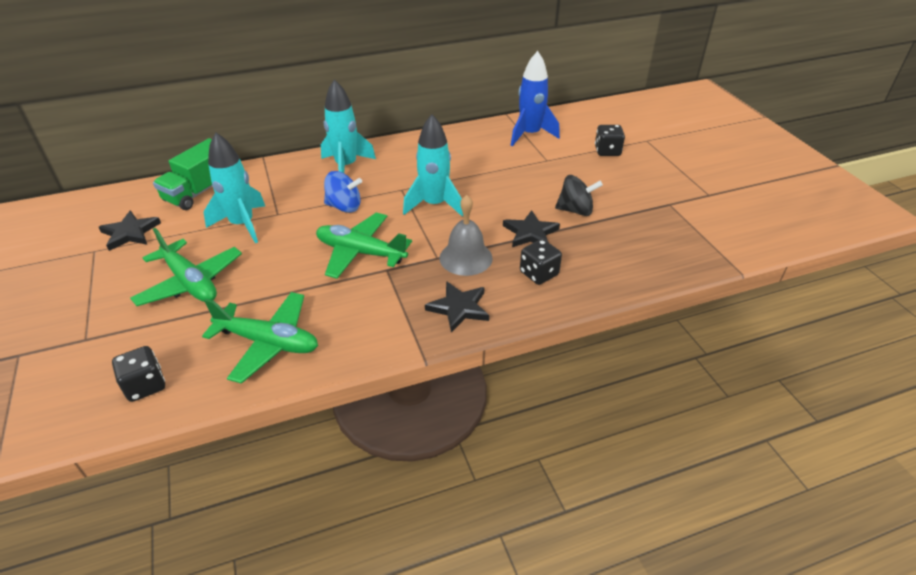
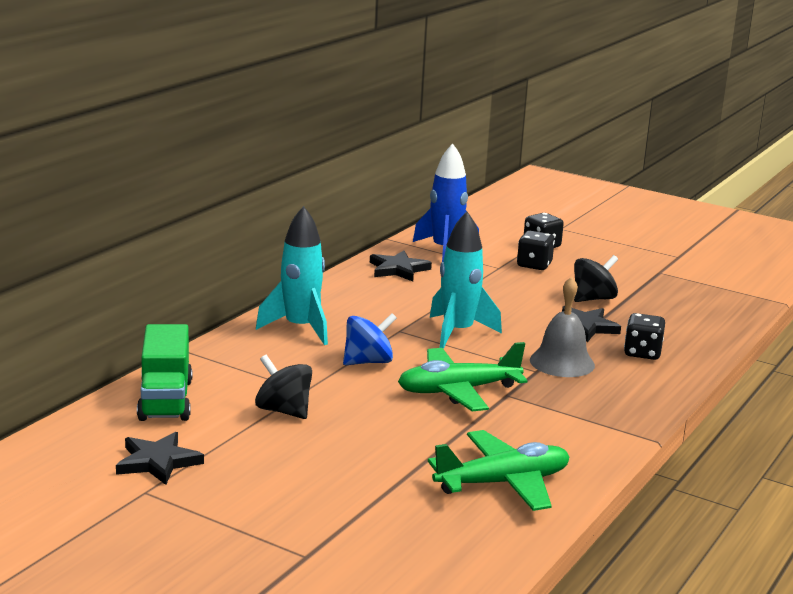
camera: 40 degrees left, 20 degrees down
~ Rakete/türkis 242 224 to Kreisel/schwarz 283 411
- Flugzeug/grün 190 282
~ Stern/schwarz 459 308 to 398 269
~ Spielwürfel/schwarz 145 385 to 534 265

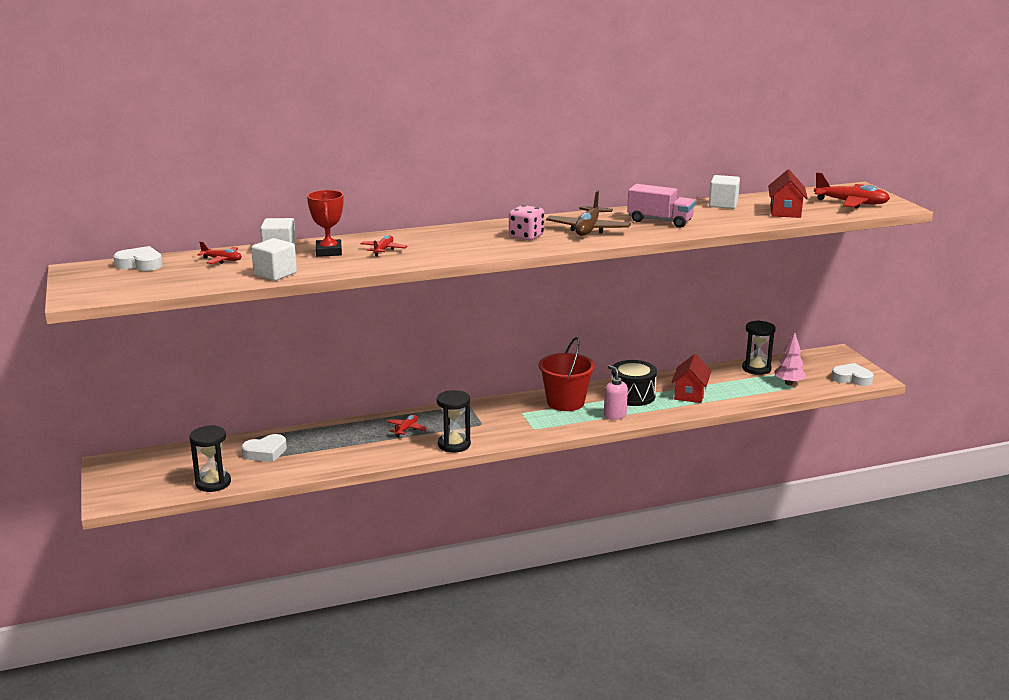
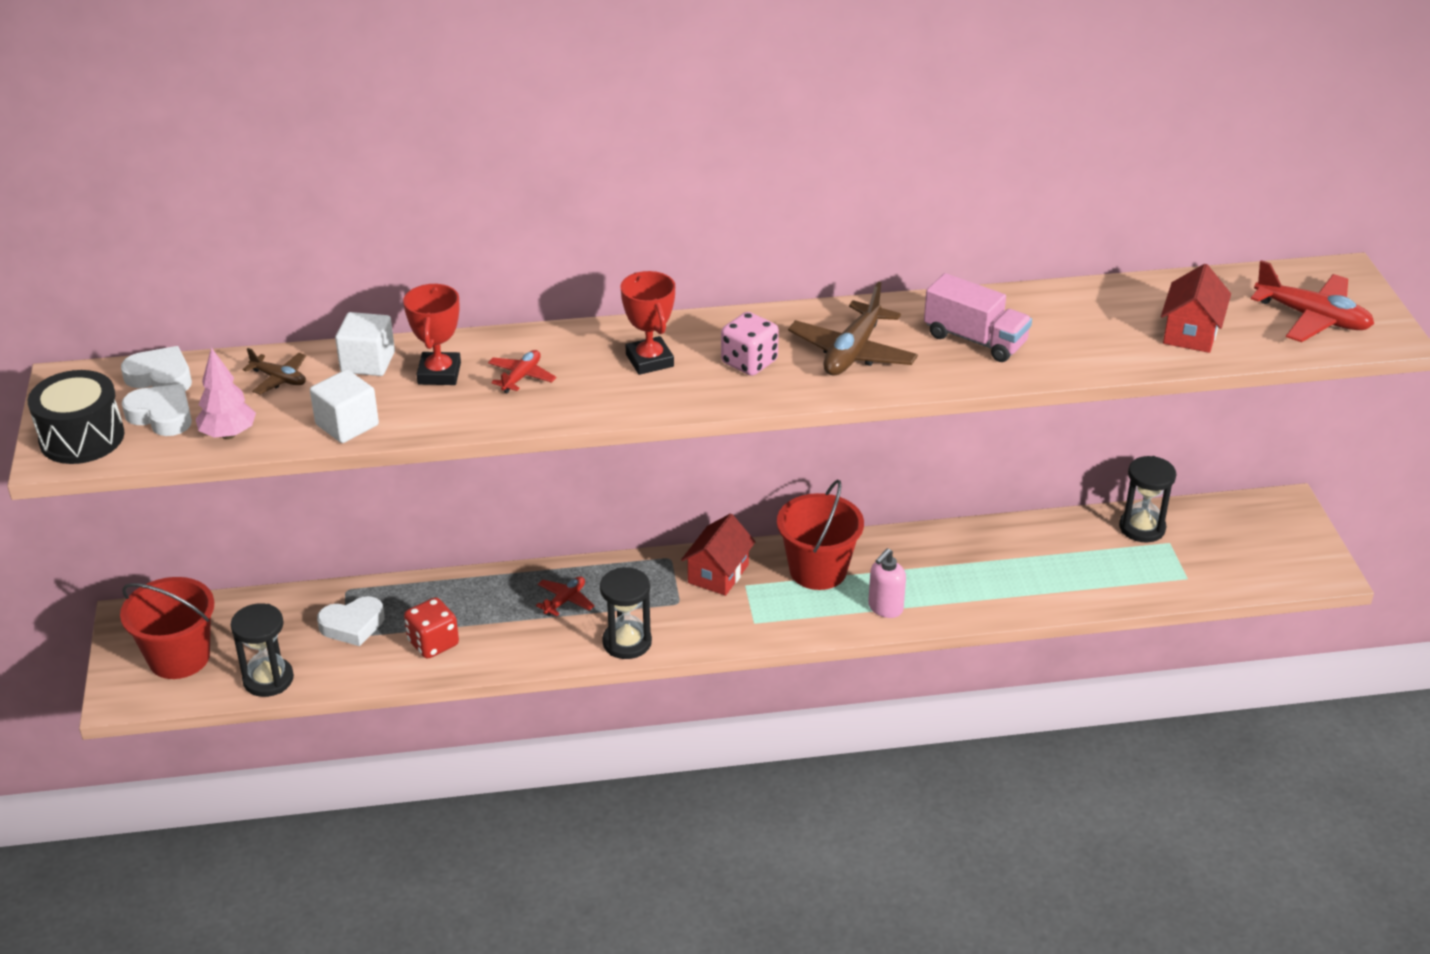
camera: 10 degrees right, 15 degrees up
- Kubus/weiß 723 204
~ Flugzeug/rot 222 260 to Flugzeug/braun 279 379
~ Baum/rosa 789 383 to 228 434
~ Haus/rot 690 394 to 718 574
~ Trommel/schwarz 632 395 to 82 438
~ Herz/weiß 851 378 to 162 415
~ Seifenspender/rosa 614 415 = 885 608 120 degrees counterclockwise
+ Pokal/rot 649 360
+ Eimer/rot 179 657
+ Spielwürfel/rot 433 643

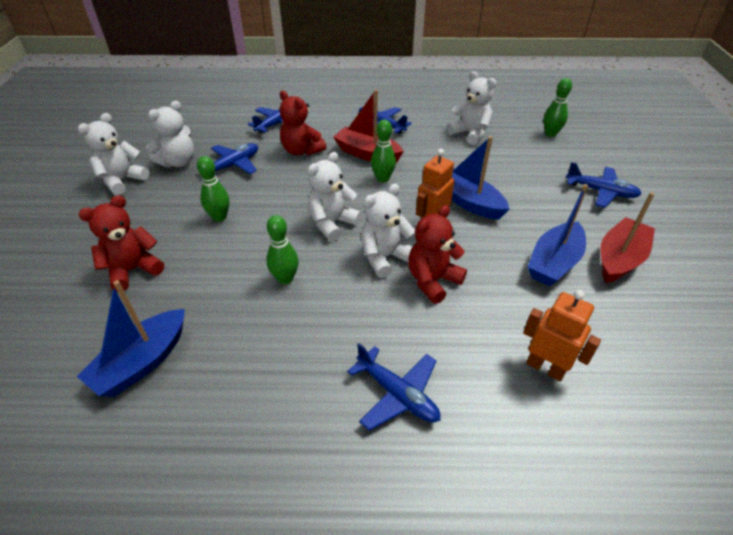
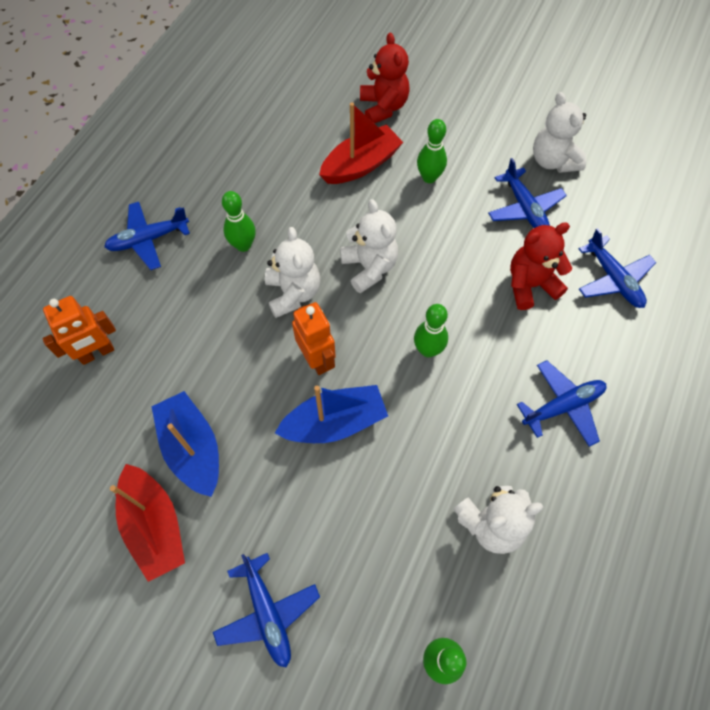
camera: 115 degrees right, 20 degrees up
~ Boot/rot 367 154 to 361 165
- Teddybär/weiß 122 181
~ Flugzeug/blau 601 192 = 267 613 75 degrees counterclockwise
- Teddybär/rot 432 281
~ Bowlingkegel/grün 285 278 to 243 245
- Boot/blau 142 362

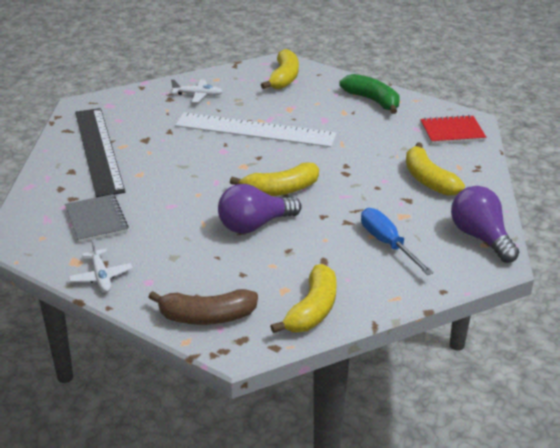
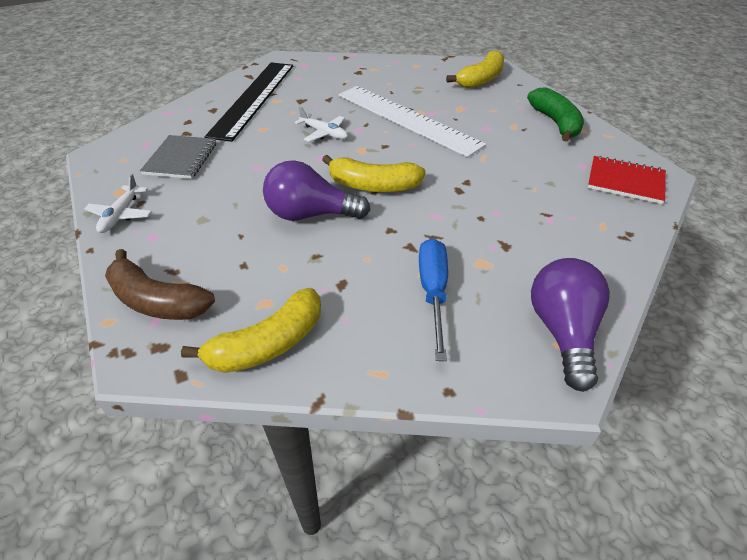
camera: 30 degrees right, 10 degrees up
~ Flugzeug/weiß 198 95 to 324 133
- Banane/gelb 428 180

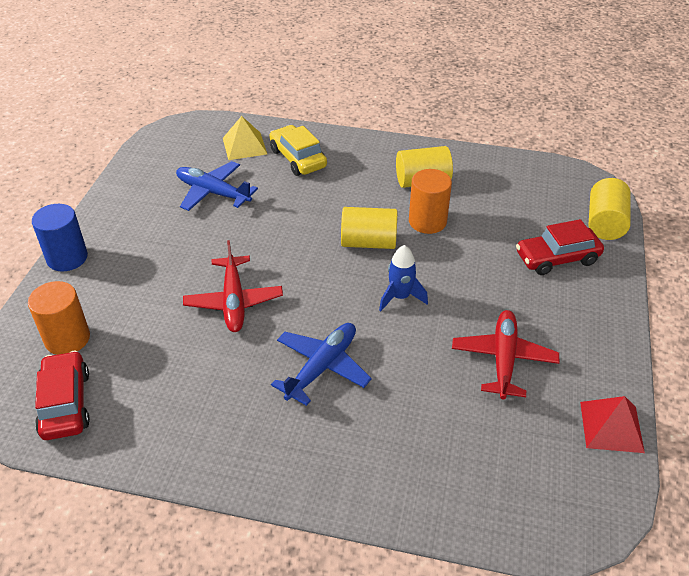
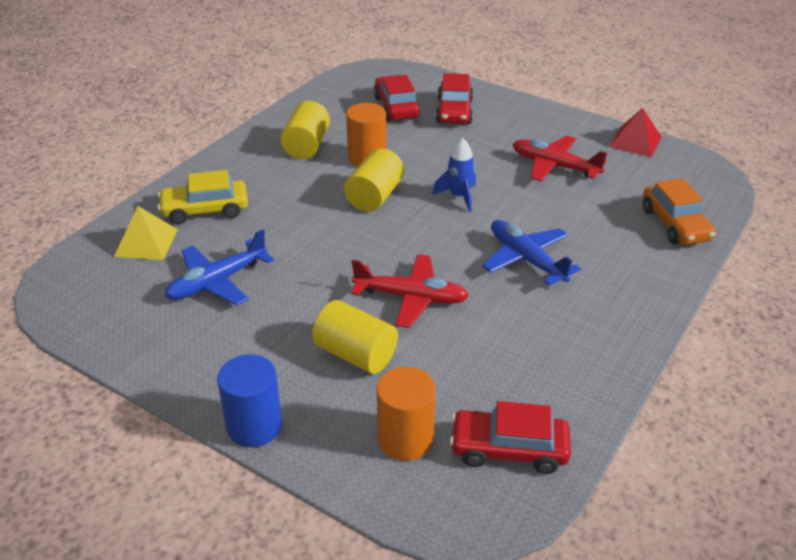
camera: 70 degrees left, 5 degrees down
~ Vollzylinder/gelb 605 223 to 356 354
+ Auto/rot 396 107
+ Auto/orange 675 224

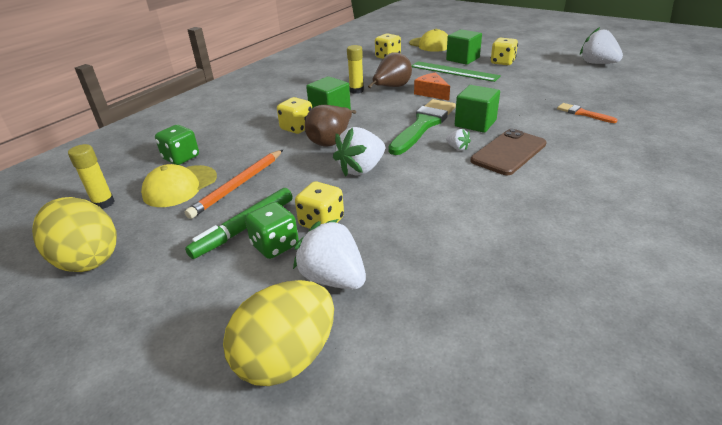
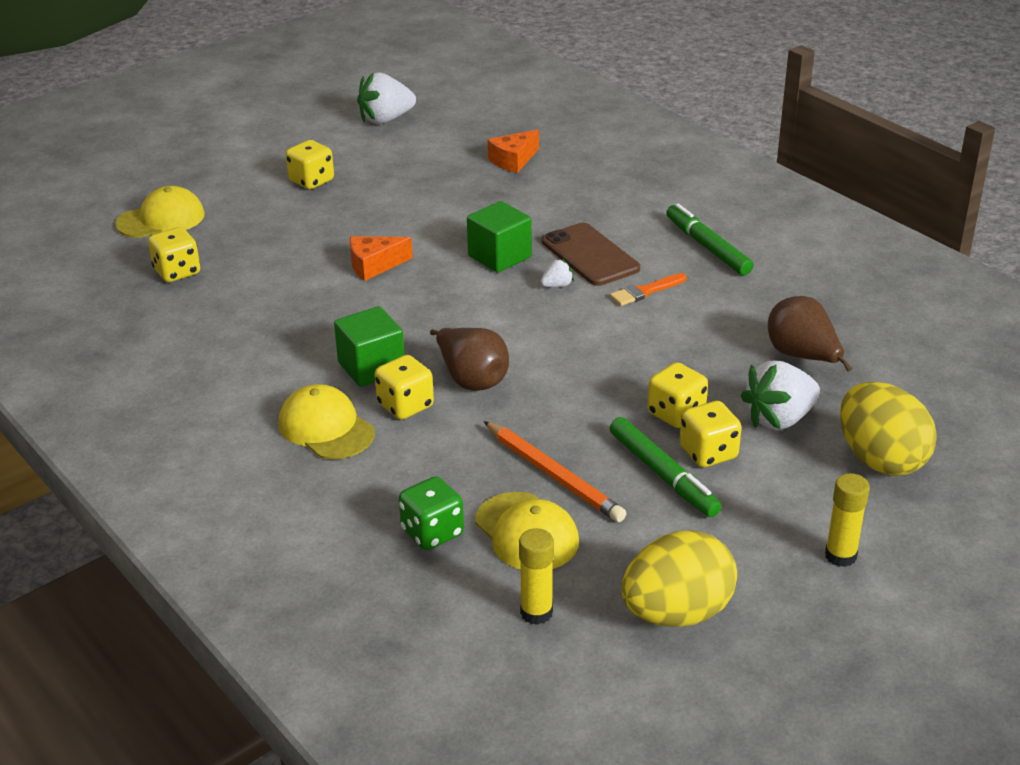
camera: 75 degrees left, 0 degrees up
- Kubus/grün 462 59
~ Klebestift/gelb 356 90 to 840 556
~ Birne/braun 391 87 to 802 357
- Lineal/grün 454 71
- Pinsel/grün 423 125
~ Pinsel/orange 583 113 to 645 291
- Erdbeere/weiß 361 169
~ Spielwürfel/grün 275 245 to Spielwürfel/gelb 708 453
+ Käse/orange 513 160
+ Filzstift/grün 707 247
+ Kappe/gelb 326 428

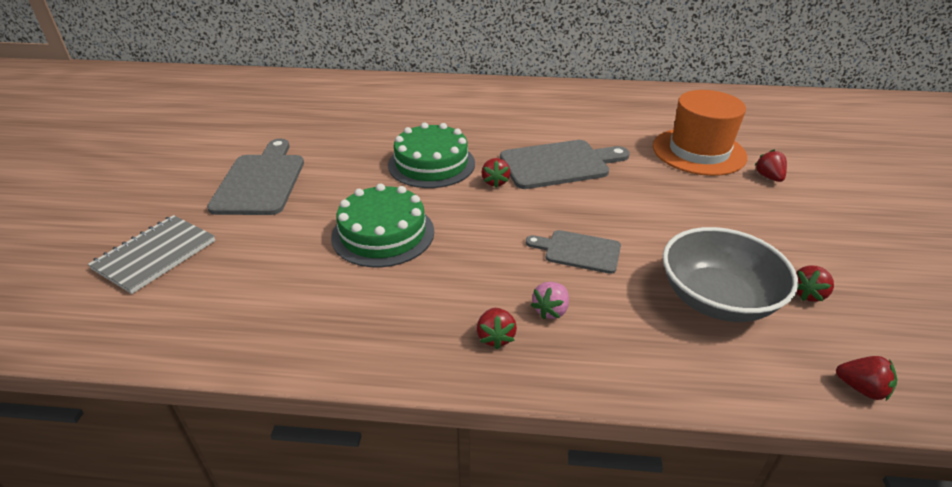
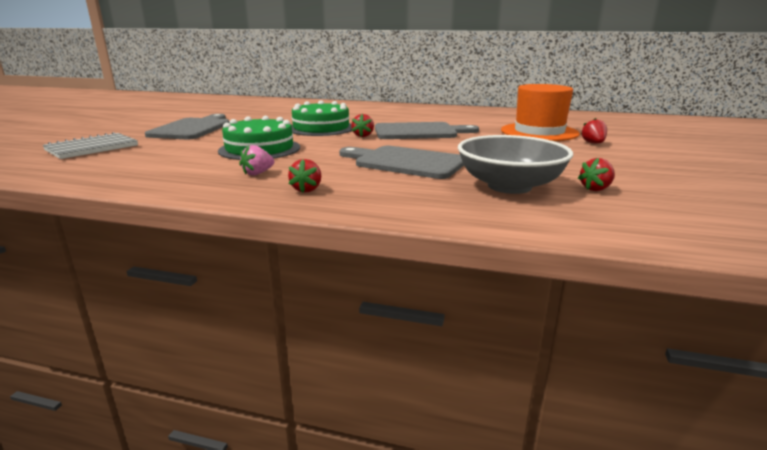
camera: 10 degrees right, 15 degrees down
~ Schneidebrett/grau 579 251 = 406 162 x1.68
~ Erdbeere/rosa 551 310 to 258 173
- Erdbeere/rot 861 388

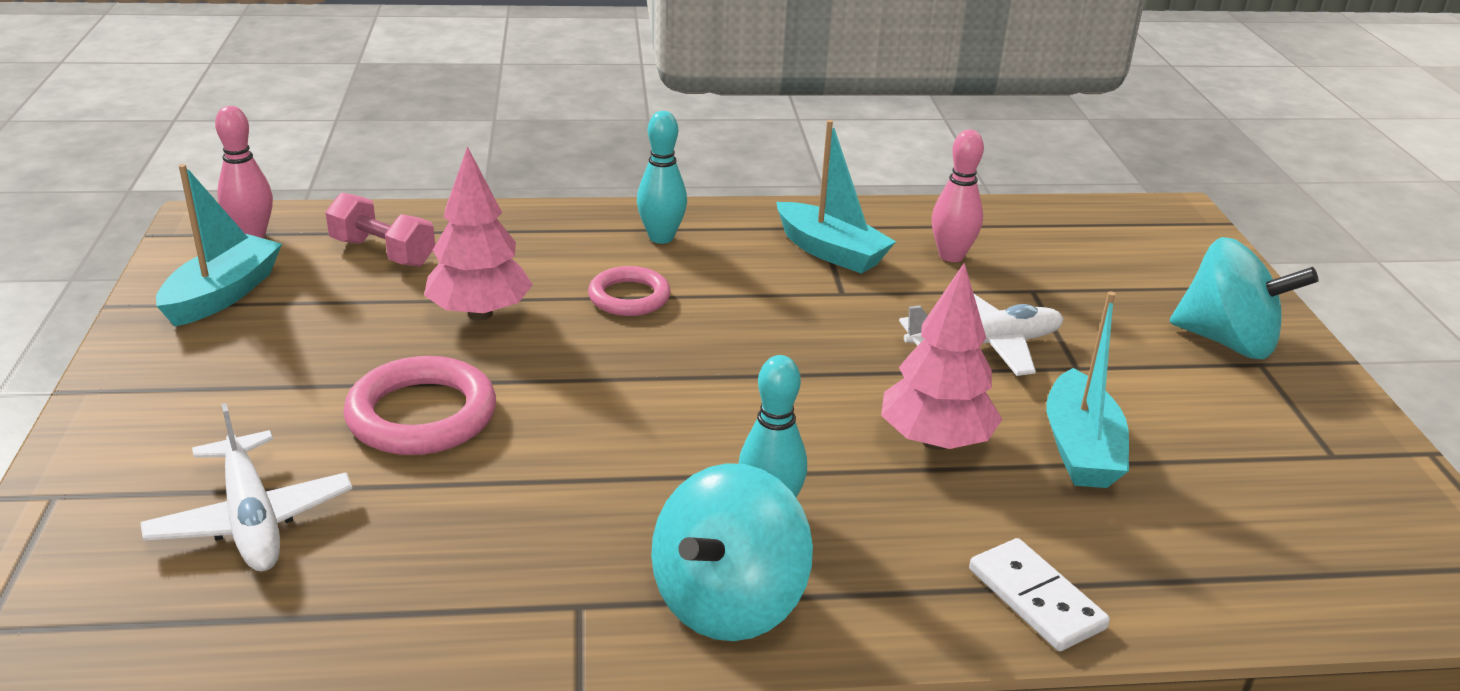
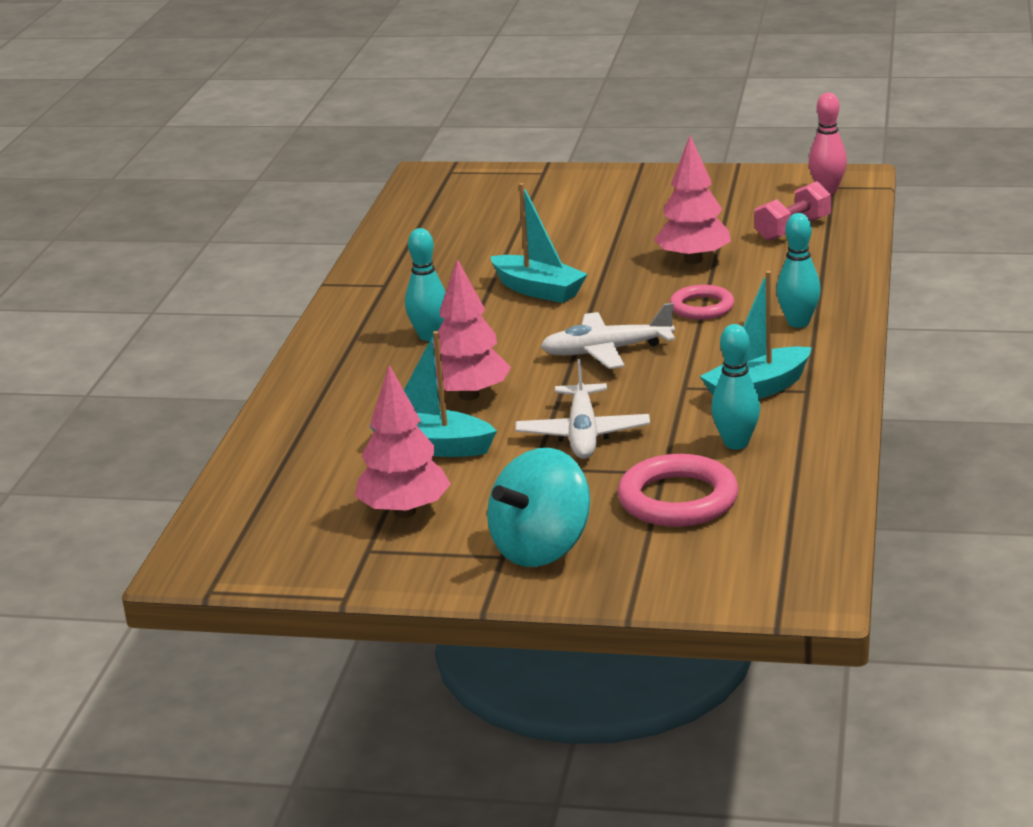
camera: 110 degrees right, 5 degrees down
~ Bowlingkegel/rosa 951 256 to Bowlingkegel/türkis 736 443
~ Boot/türkis 223 294 to 538 290
~ Ring/rosa 422 415 to 678 499
~ Flugzeug/weiß 251 519 to 606 351
- Kreisel/türkis 728 602
- Dominostein/weiß 1035 599
+ Baum/rosa 404 512

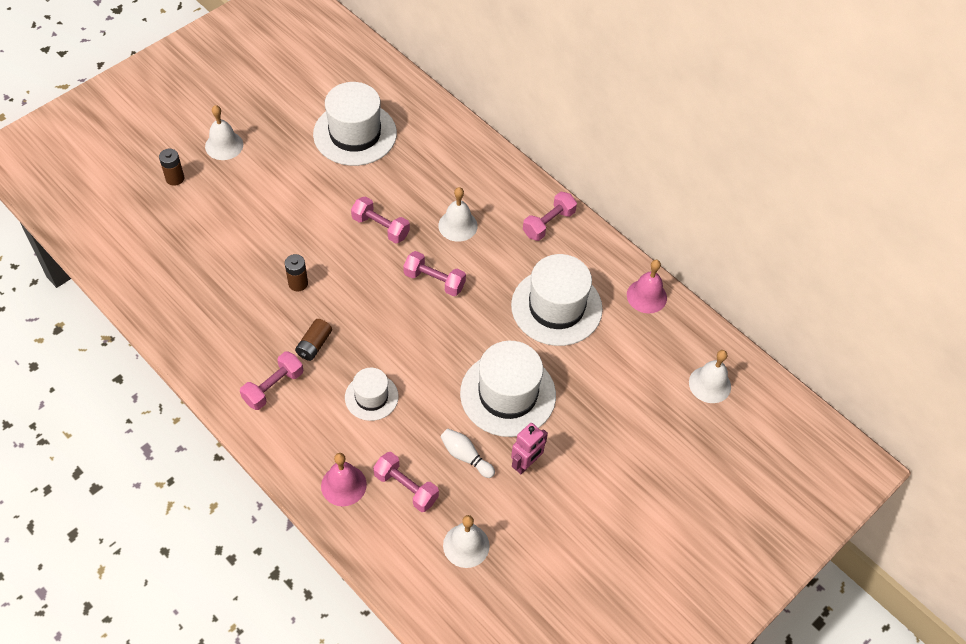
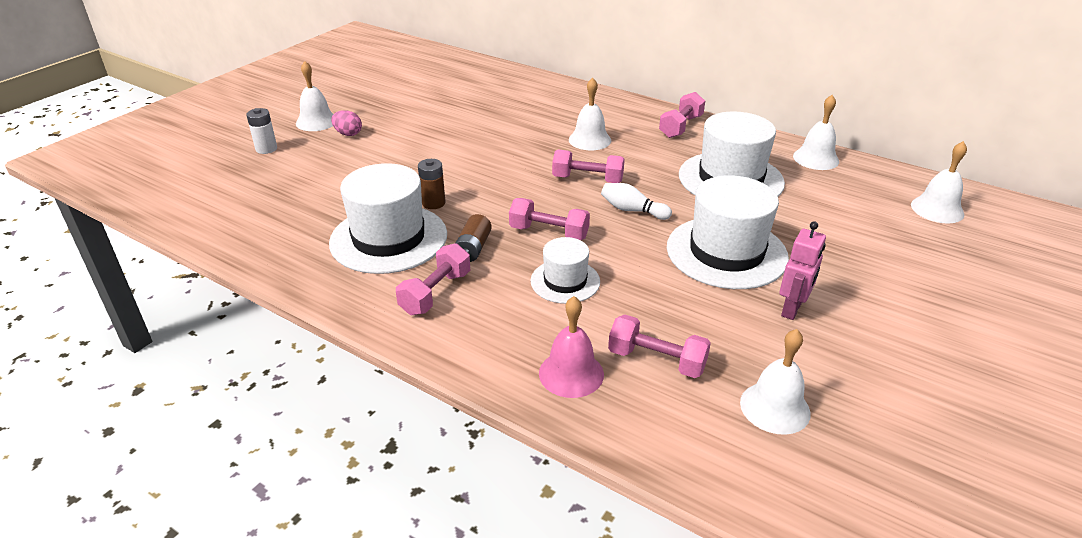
camera: 10 degrees left, 20 degrees down
~ Hut/weiß 355 134 to 388 238
~ Batterie/braun 175 178 to Batterie/weiß 266 149
~ Hantel/rosa 380 227 to 549 233
~ Glocke/rosa 646 296 to Glocke/weiß 816 158
~ Bowlingkegel/weiß 465 456 to 632 210
+ Ei/rosa 348 134

